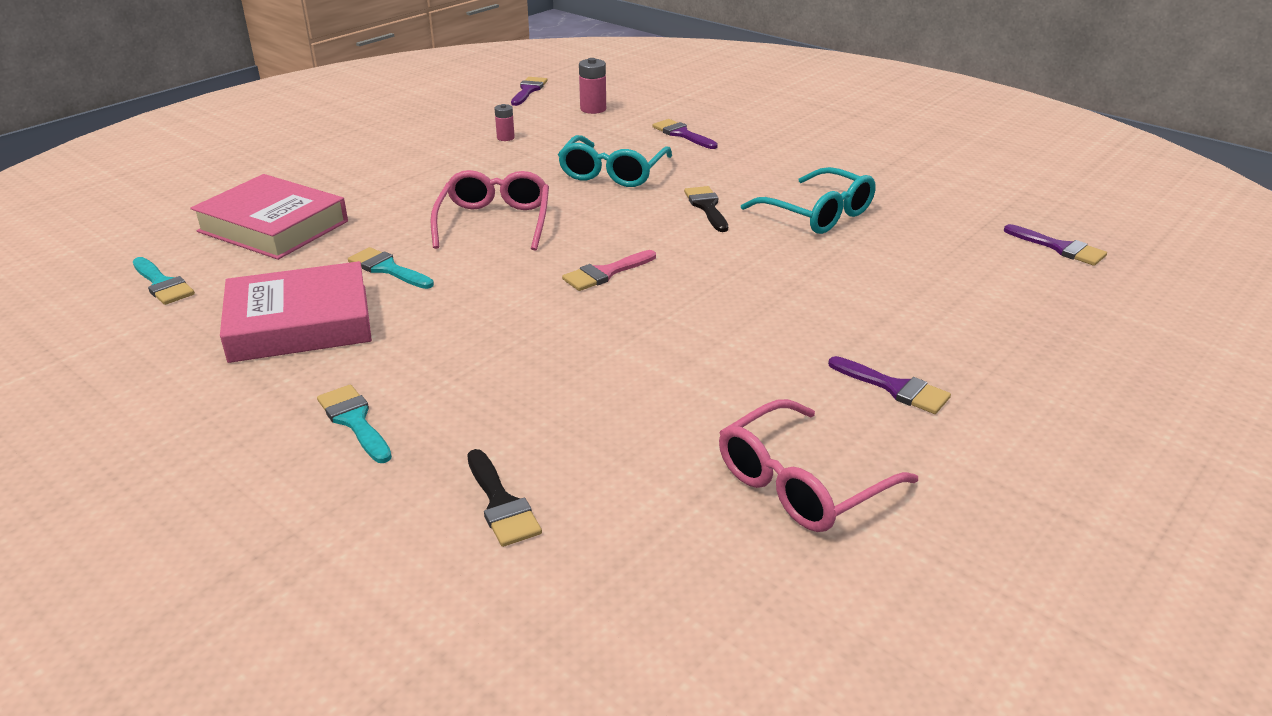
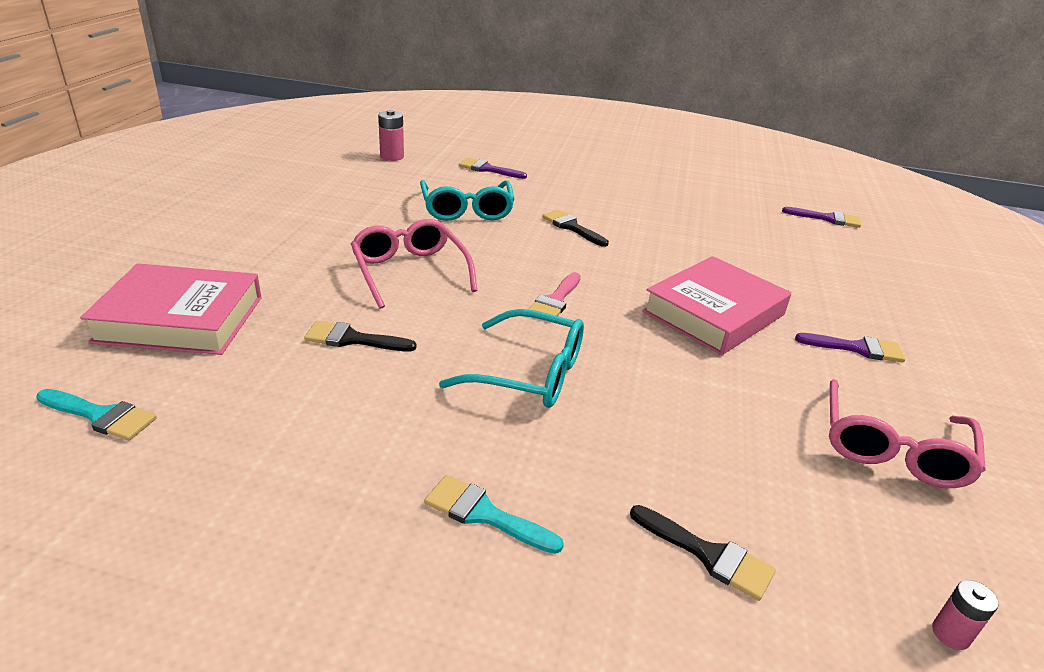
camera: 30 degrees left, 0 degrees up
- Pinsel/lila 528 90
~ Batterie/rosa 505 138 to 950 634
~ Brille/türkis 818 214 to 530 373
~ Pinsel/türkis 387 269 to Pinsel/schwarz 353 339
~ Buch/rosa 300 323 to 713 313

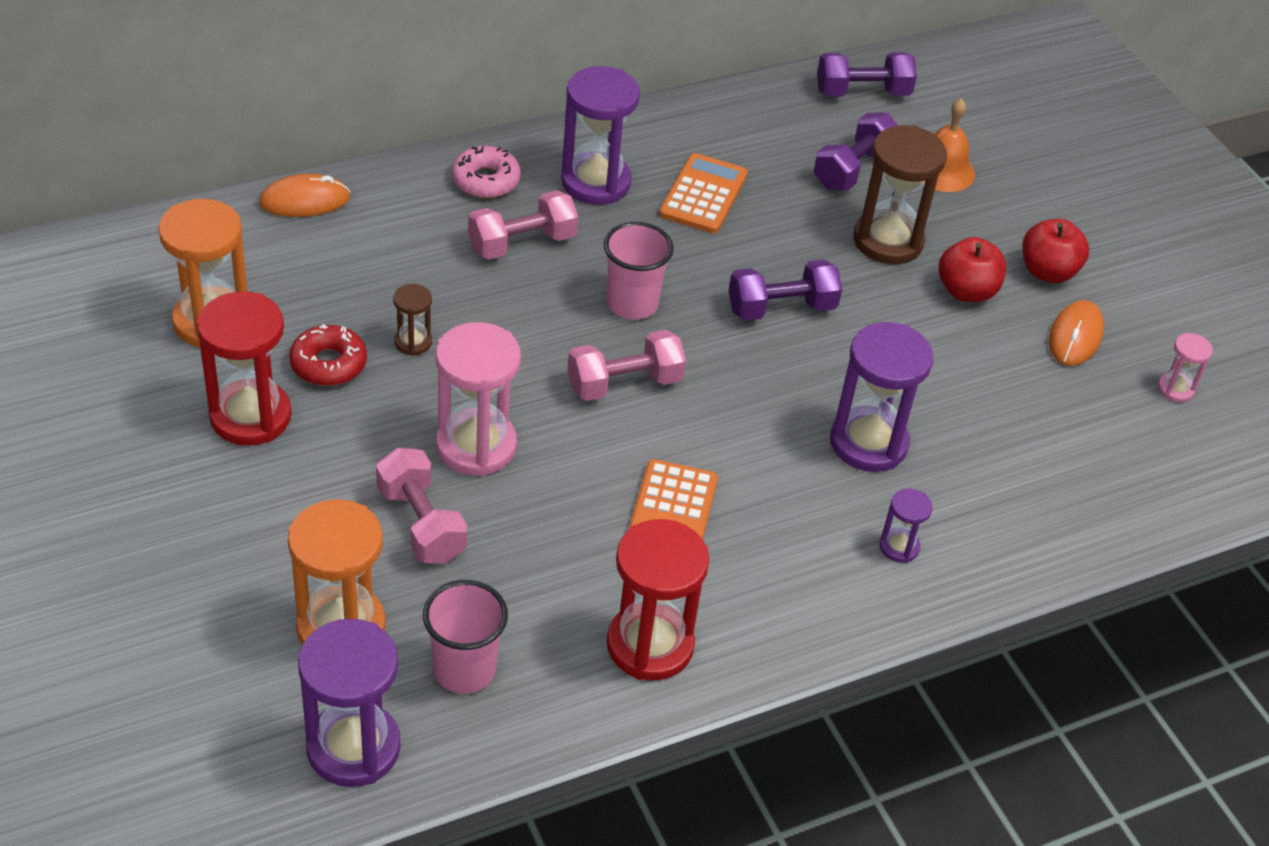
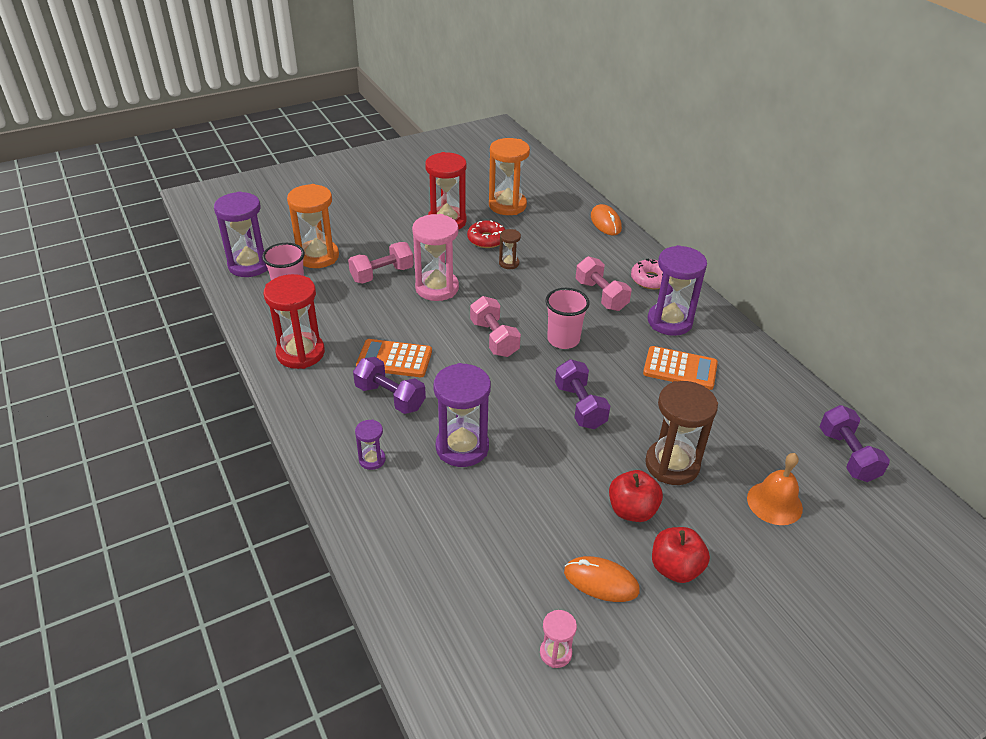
camera: 90 degrees right, 5 degrees down
~ Hantel/lila 853 169 to 390 397

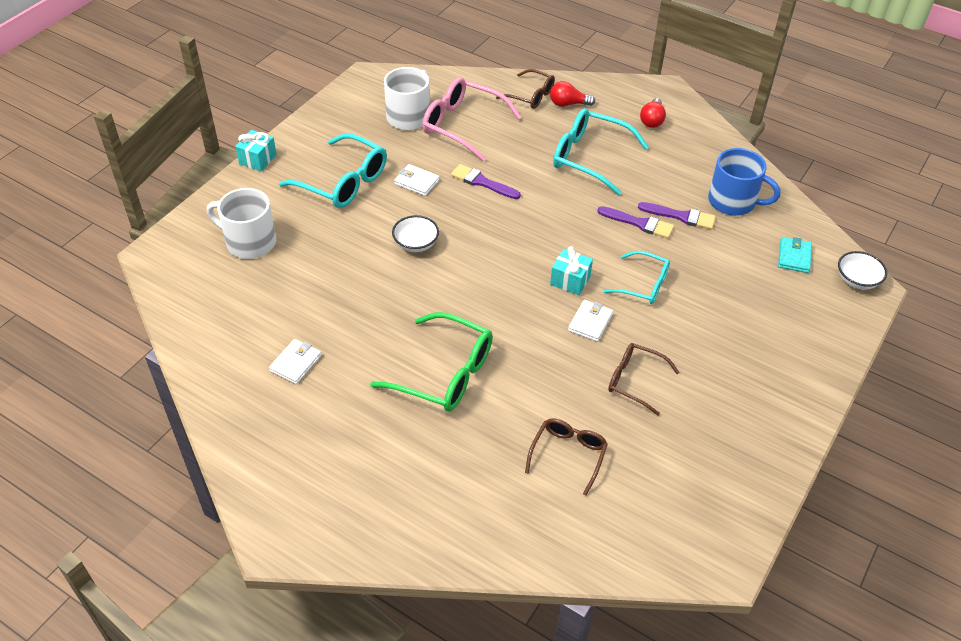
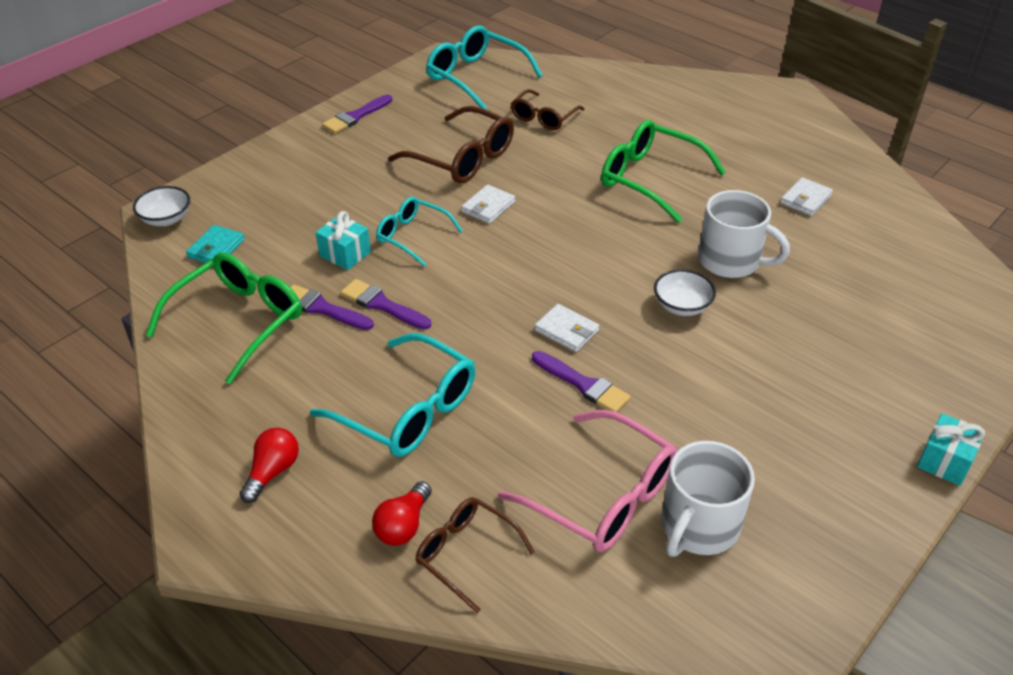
camera: 170 degrees left, 5 degrees down
~ Glühbirne/rot 568 104 = 403 525 105 degrees clockwise
~ Brille/türkis 343 182 to 475 77
~ Tasse/blau 733 202 to Brille/grün 238 321
~ Geldbörse/weiß 416 182 to 566 330
~ Tasse/weiß 249 242 to 731 261
~ Geschenk/türkis 570 280 to 345 254
~ Brille/braun 634 381 = 462 158 x1.62
+ Pinsel/lila 355 116

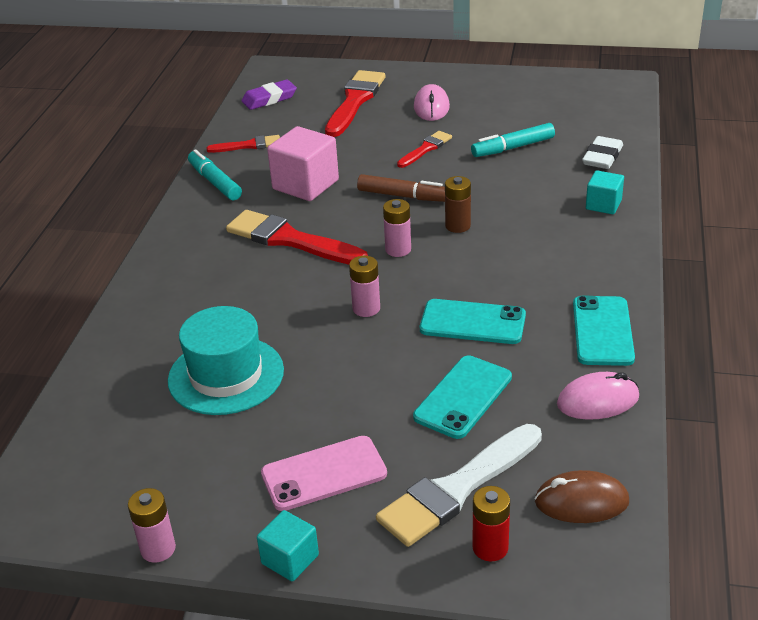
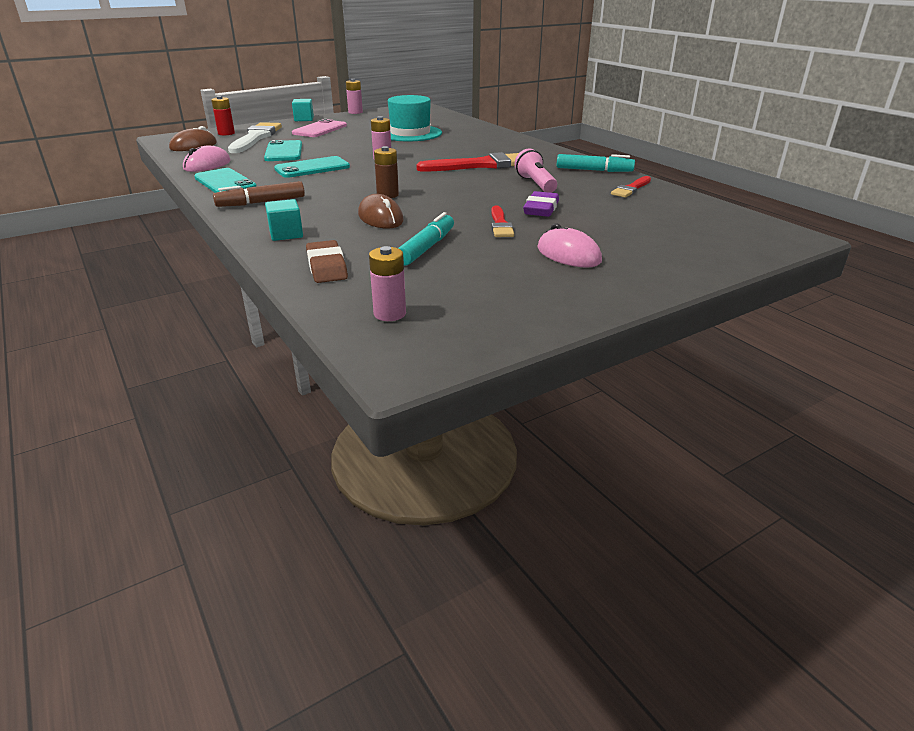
camera: 135 degrees right, 5 degrees down
- Pinsel/rot 355 101
~ Radiergummi/lila 269 99 to 541 209
~ Kubus/rosa 305 185 to Taschenlampe/rosa 536 184
~ Radiergummi/weiß 602 157 to Radiergummi/braun 327 267
~ Filzstift/braun 403 196 to 261 202
~ Batterie/rosa 398 249 to 389 314
+ Computermaus/braun 380 218

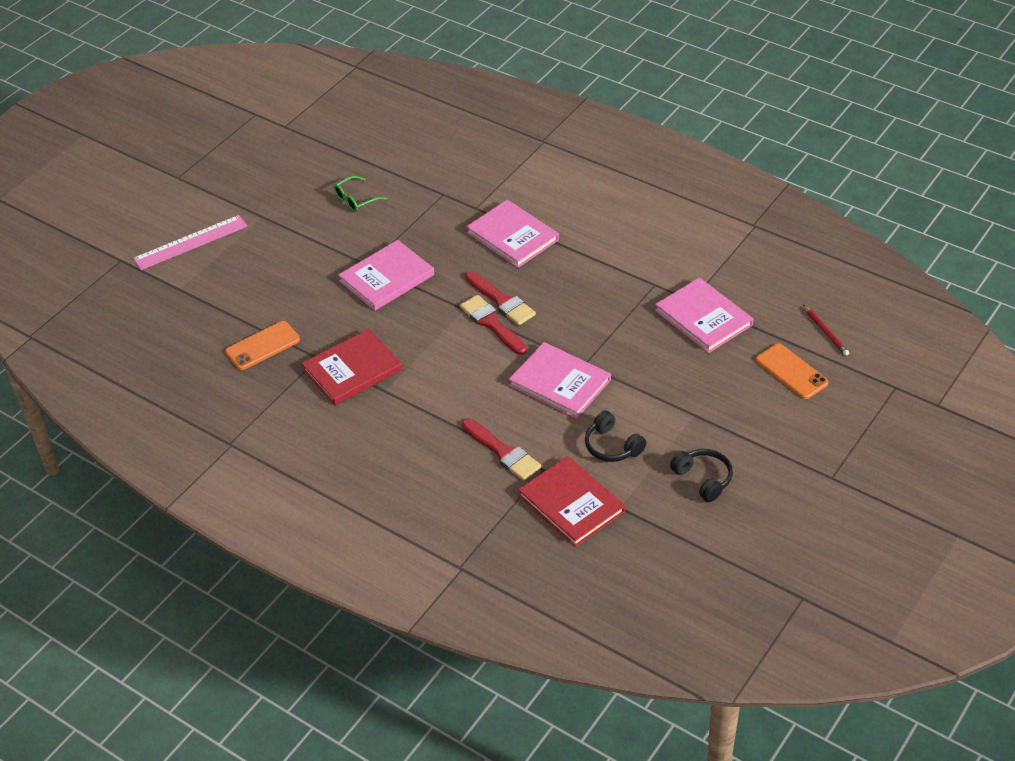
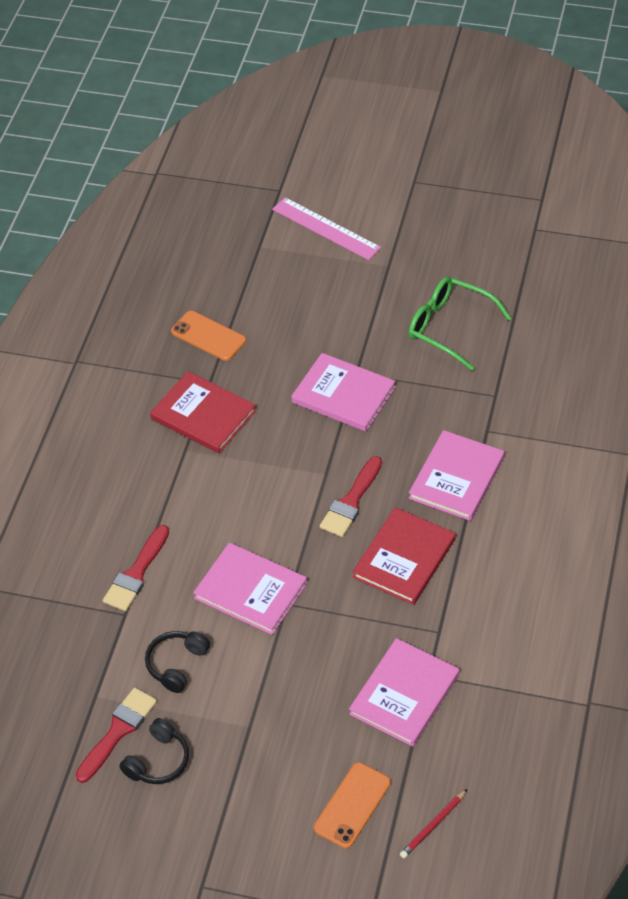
camera: 70 degrees right, 5 degrees up
~ Brille/grün 355 200 = 449 327 x1.76
~ Pinsel/rot 491 323 to 118 731
~ Buch/rosa 560 382 = 251 590 75 degrees counterclockwise
~ Buch/rot 571 503 to 404 558

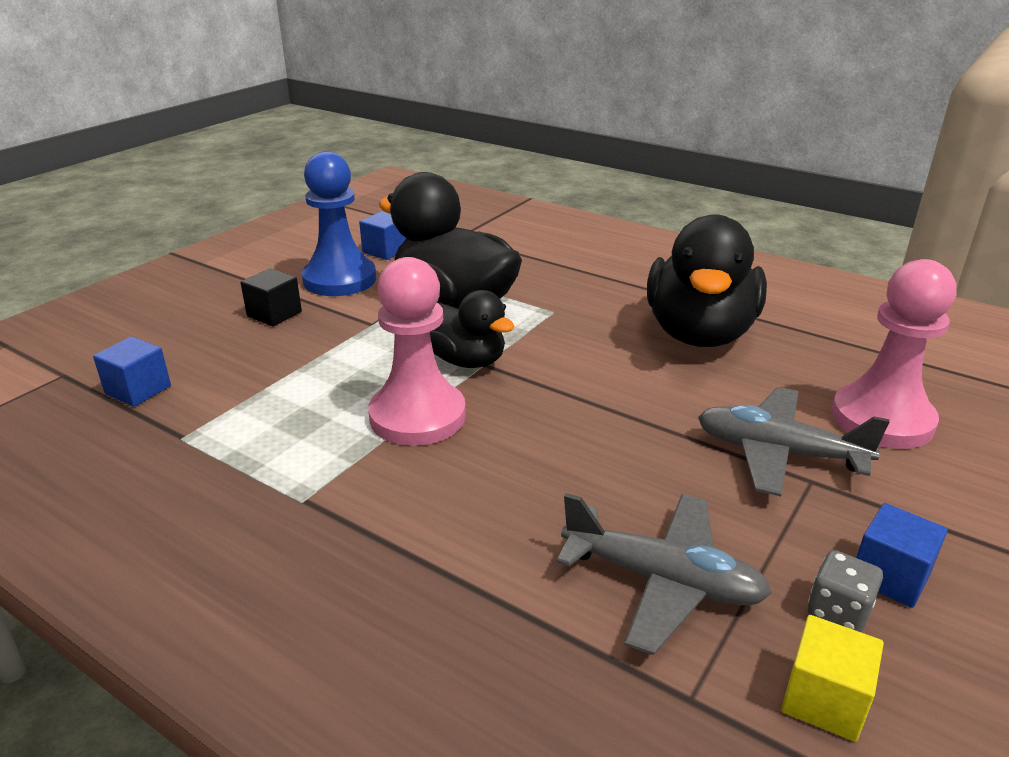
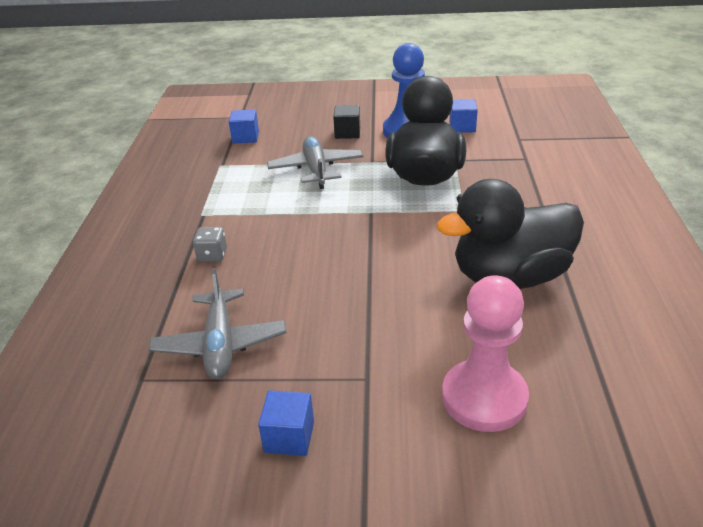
camera: 60 degrees right, 5 degrees up
- Bauer/rosa 417 416
- Ente/schwarz 466 361
~ Flugzeug/grau 779 453 to 316 169
~ Spielwürfel/grau 838 611 to 212 255
- Kubus/gelb 824 699

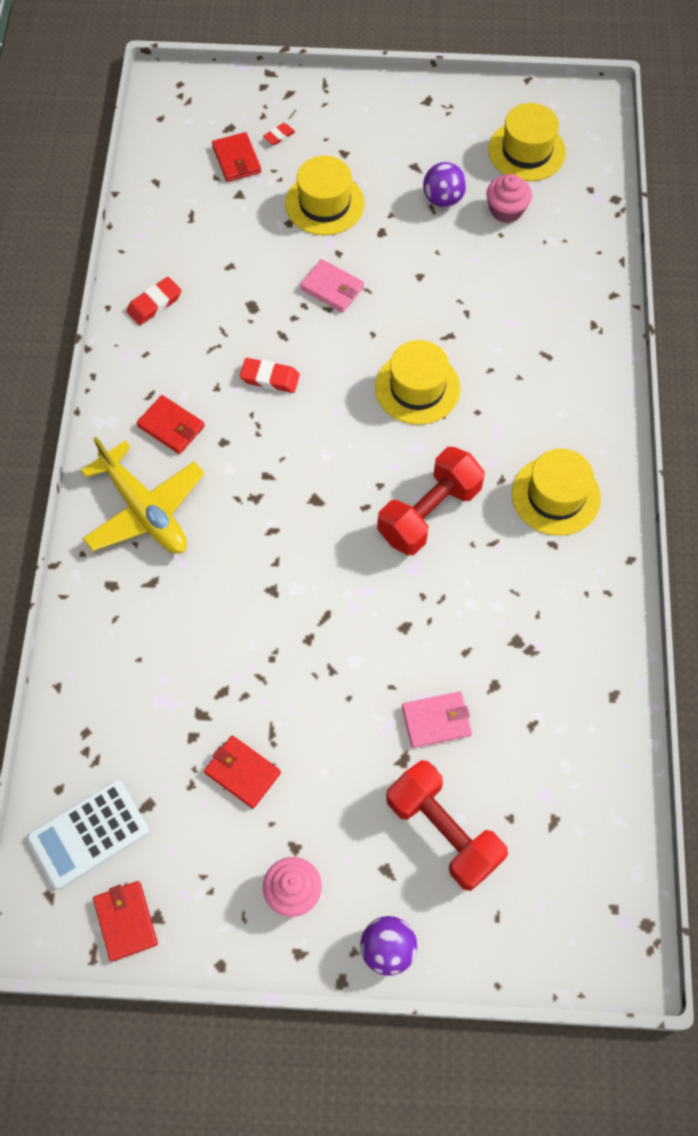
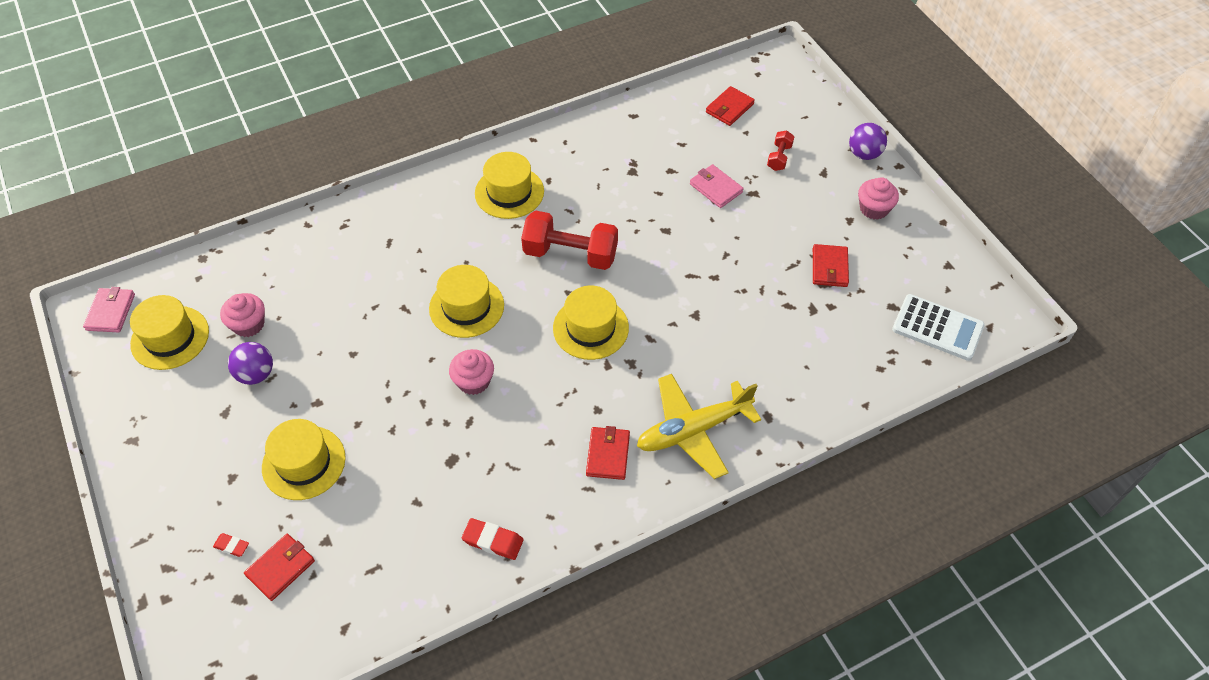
camera: 120 degrees left, 10 degrees down
~ Geldbörse/rosa 332 288 to 110 312
- Radiergummi/rot 270 378
~ Flugzeug/gelb 145 510 = 693 430 135 degrees counterclockwise
~ Hantel/rot 443 831 = 779 157 x0.49
~ Geldbörse/rot 125 921 to 729 108
+ Hut/gelb 590 328
+ Muffin/rosa 474 381

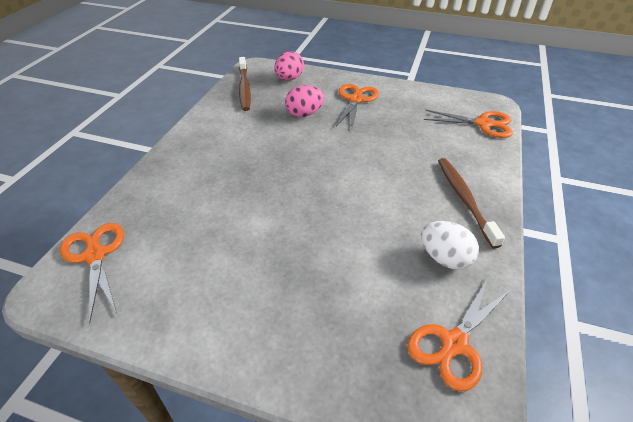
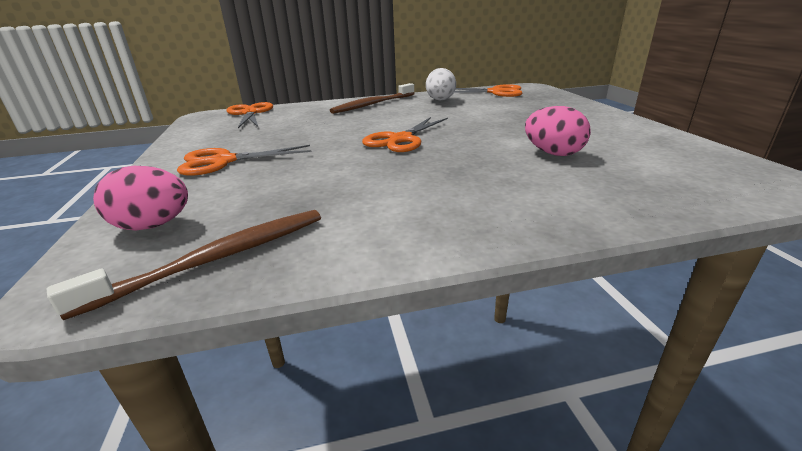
camera: 120 degrees left, 15 degrees down
~ Ei/rosa 304 114 to 553 153
~ Schere/orange 95 255 to 401 139

